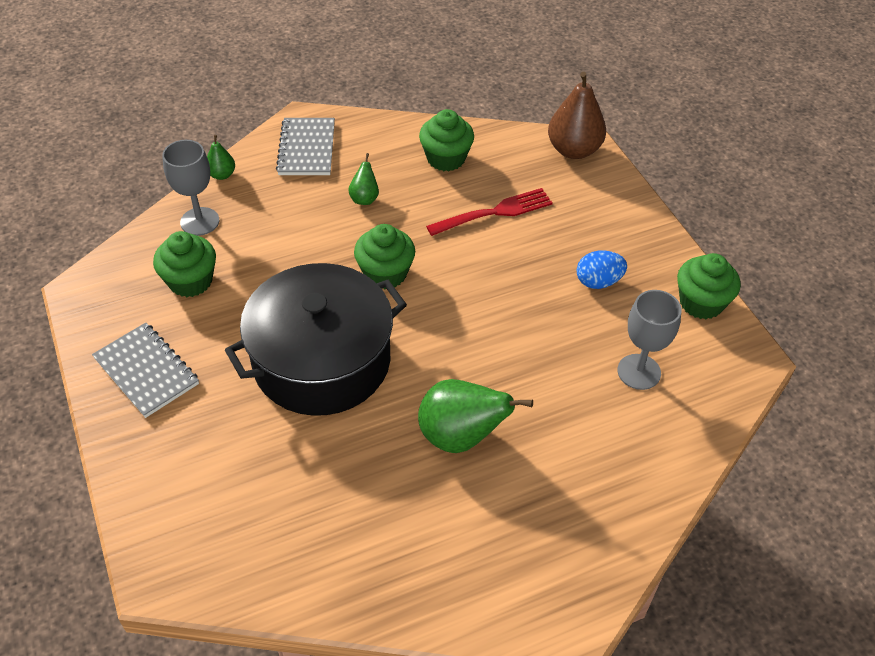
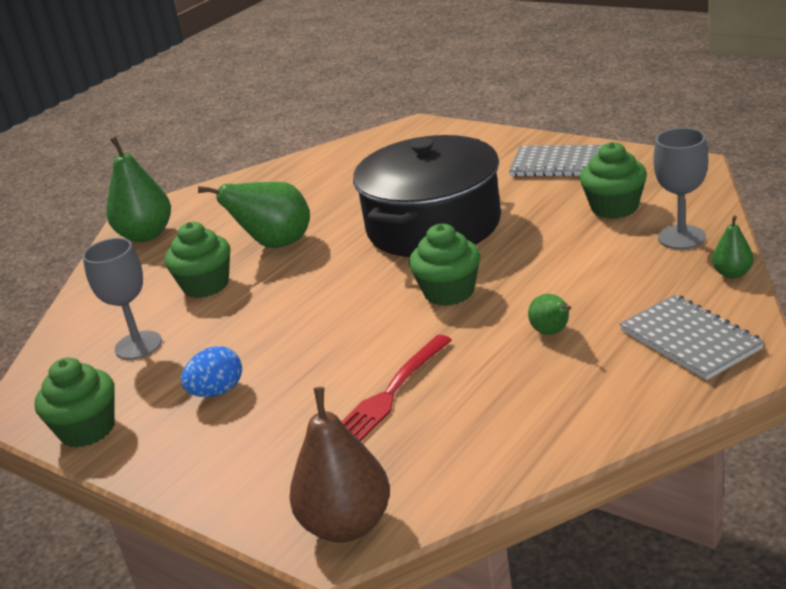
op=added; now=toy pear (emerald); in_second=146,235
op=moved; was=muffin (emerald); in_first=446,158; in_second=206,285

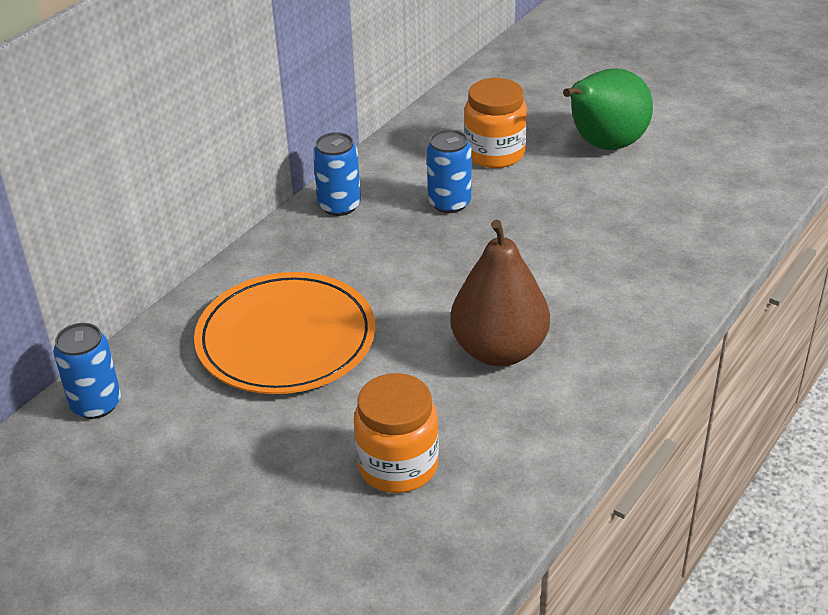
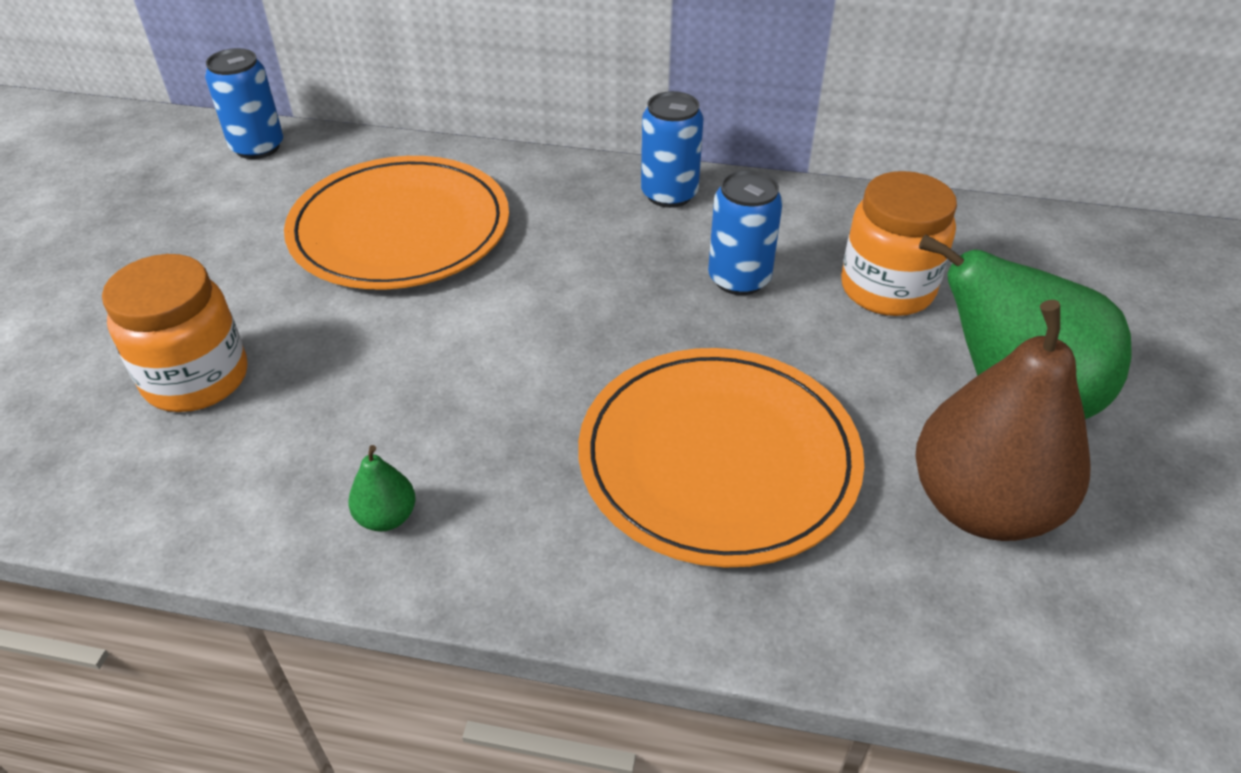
op=added; now=toy pear (emerald); in_second=387,517
op=added; now=plate (orange-coloured); in_second=718,458
op=moved; was=toy pear (dark brown); in_first=499,350; in_second=981,506

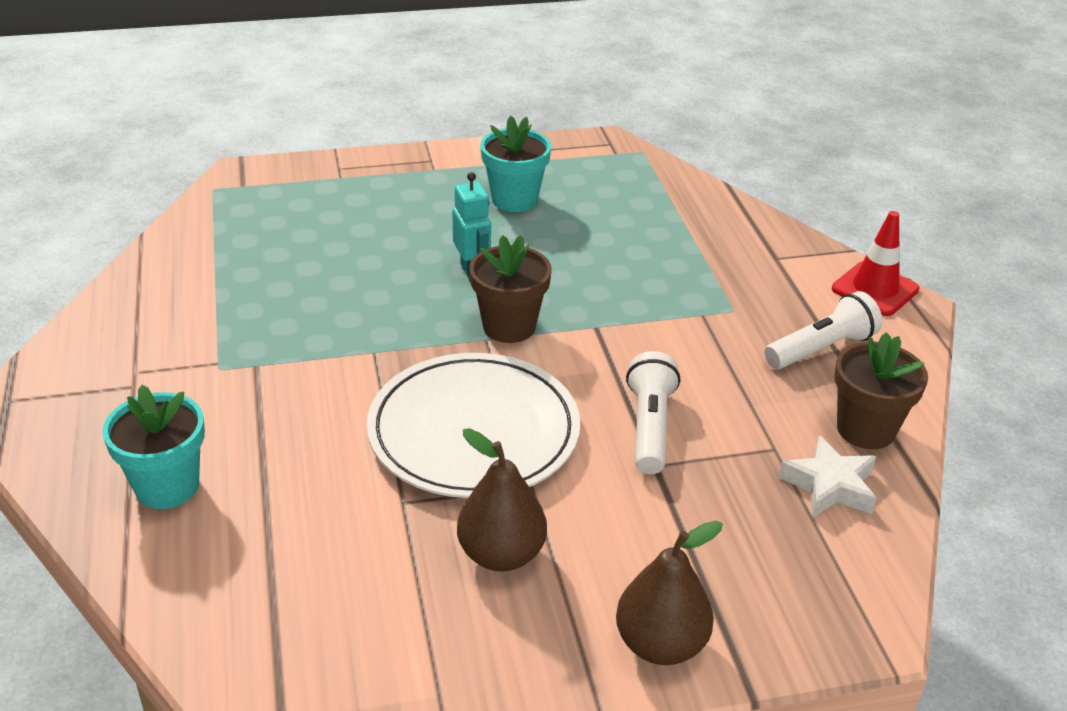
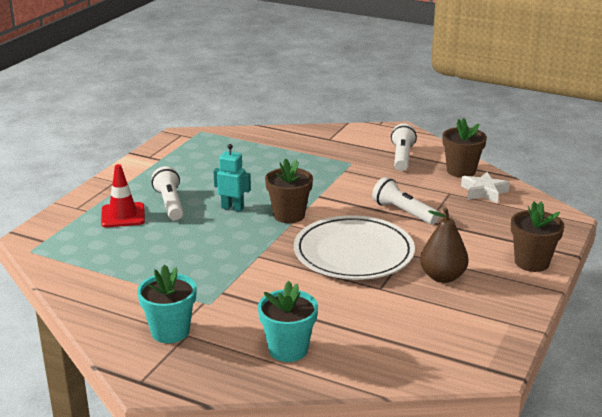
op=moved; was=safety cone (red); in_first=875,289; in_second=123,215
op=moved; was=flower pot (turquoise); in_first=514,199; in_second=170,331
op=added; now=flashlight (white); in_second=170,204
op=replaced; was=toy pear (dark brown); now=flower pot (dark brown); in_first=660,644; in_second=531,262

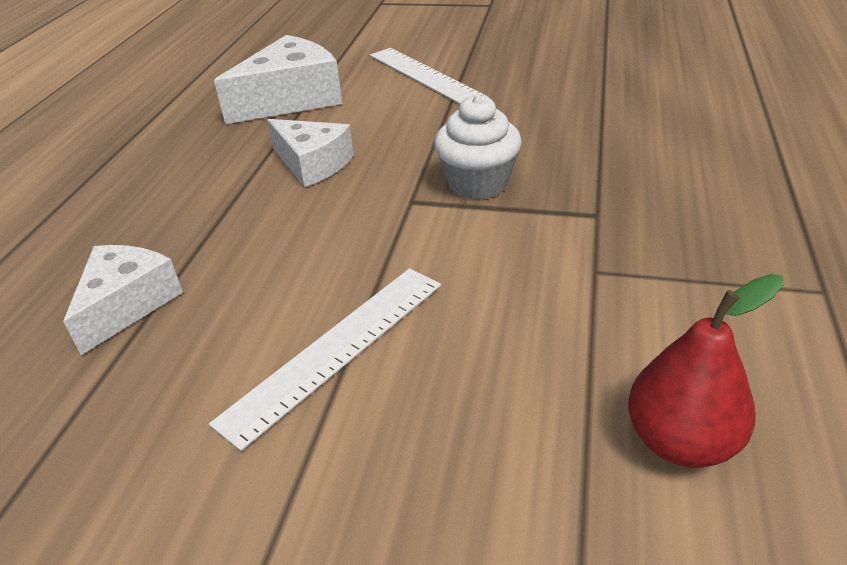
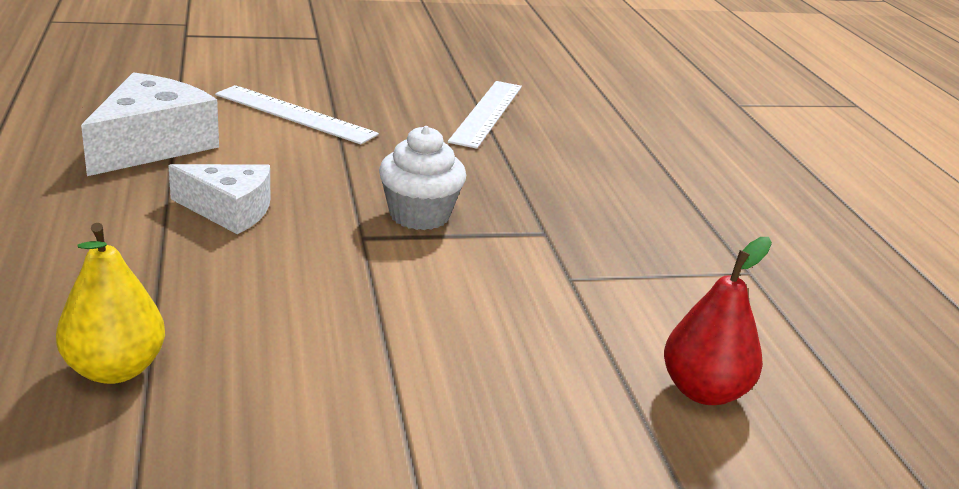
op=replaced; was=cheese (white); now=toy pear (bright yellow); in_first=127,304; in_second=115,369
op=moved; was=ruler (white); in_first=336,349; in_second=487,113

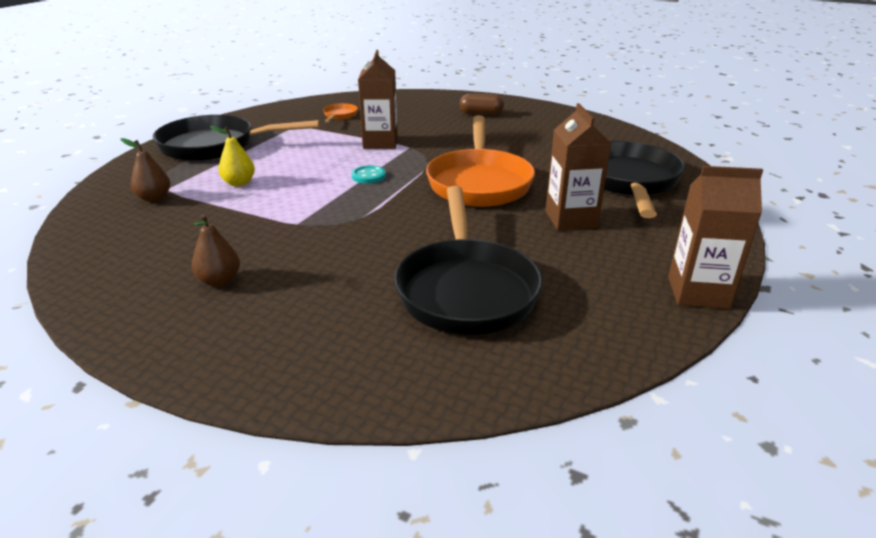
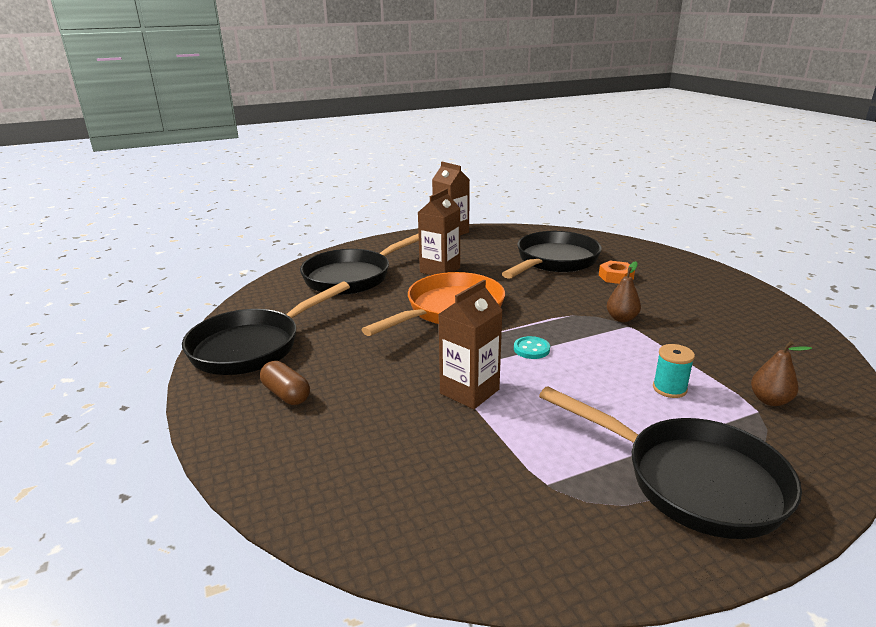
op=added; now=skillet (black); in_second=253,346
op=added; now=nut (orange-coloured); in_second=616,277
op=moved; was=toy pear (dark brown); in_first=219,281; in_second=621,318
op=replaced; was=toy pear (bright yellow); now=spool (turquoise); in_first=239,183; in_second=669,388
op=removed; was=skillet (orange-coloured); in_first=339,116

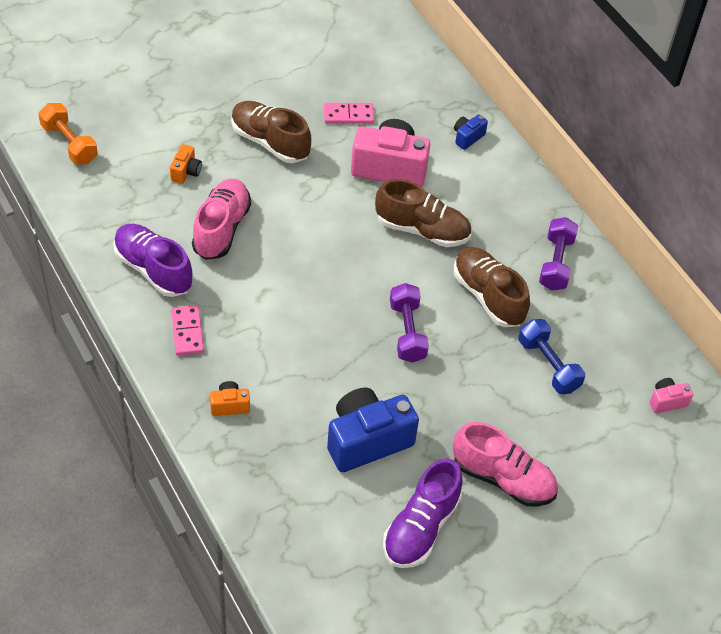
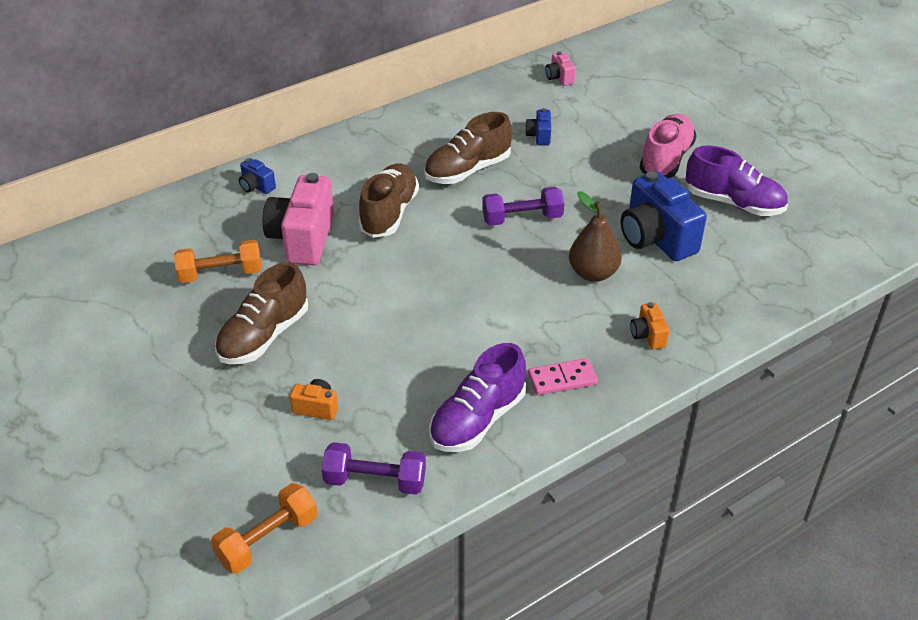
op=replaced; was=domino (rose-pink); now=dumbbell (orange-coloured); in_first=348,115; in_second=221,274
op=moved; was=dumbbell (violet); in_first=556,263; in_second=375,481
op=replaced; was=dumbbell (blue); now=compact camera (blue); in_first=548,365; in_second=539,136
op=added; now=toy pear (dark brown); in_second=593,273
op=removed; was=lace-up shoe (rose-pink); in_first=221,228

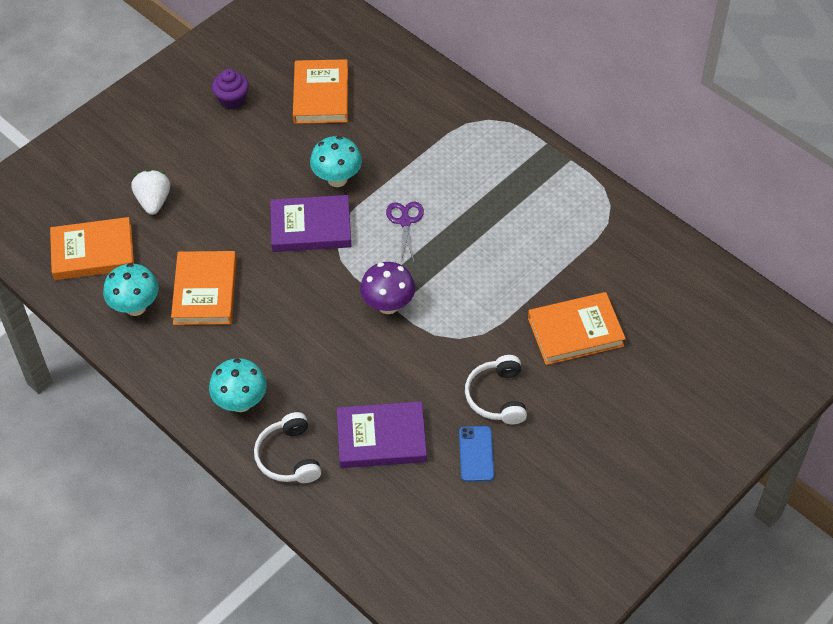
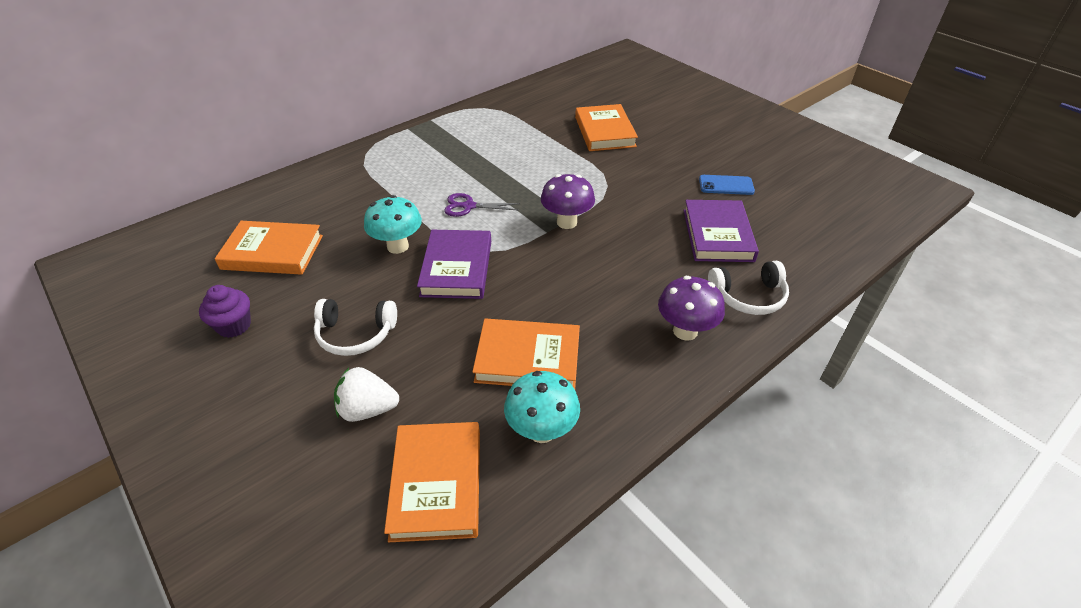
op=moved; was=headset (white); in_first=497,396; in_second=355,334
op=recoloured; was=toadstool (turquoise); now=toadstool (violet); in_first=241,402; in_second=685,331

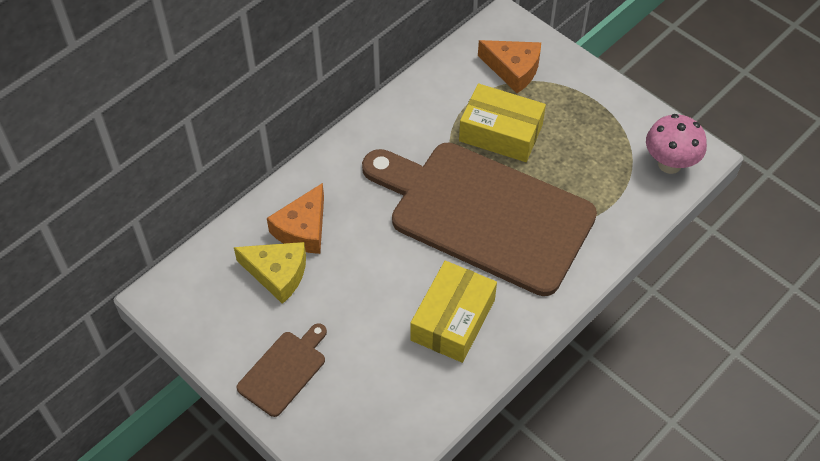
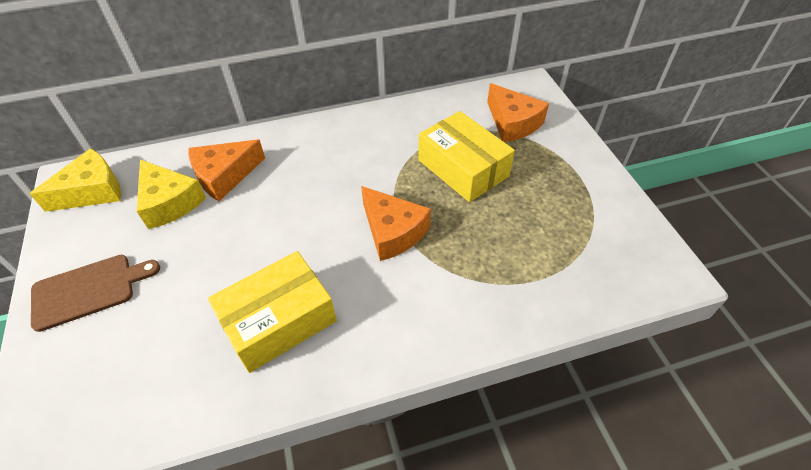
op=added; now=cheese (bright yellow); in_second=92,191
op=replaced; was=cutting board (dark brown); now=cheese (orange-coloured); in_first=484,214; in_second=392,231
op=removed; was=toadstool (rose-pink); in_first=669,164

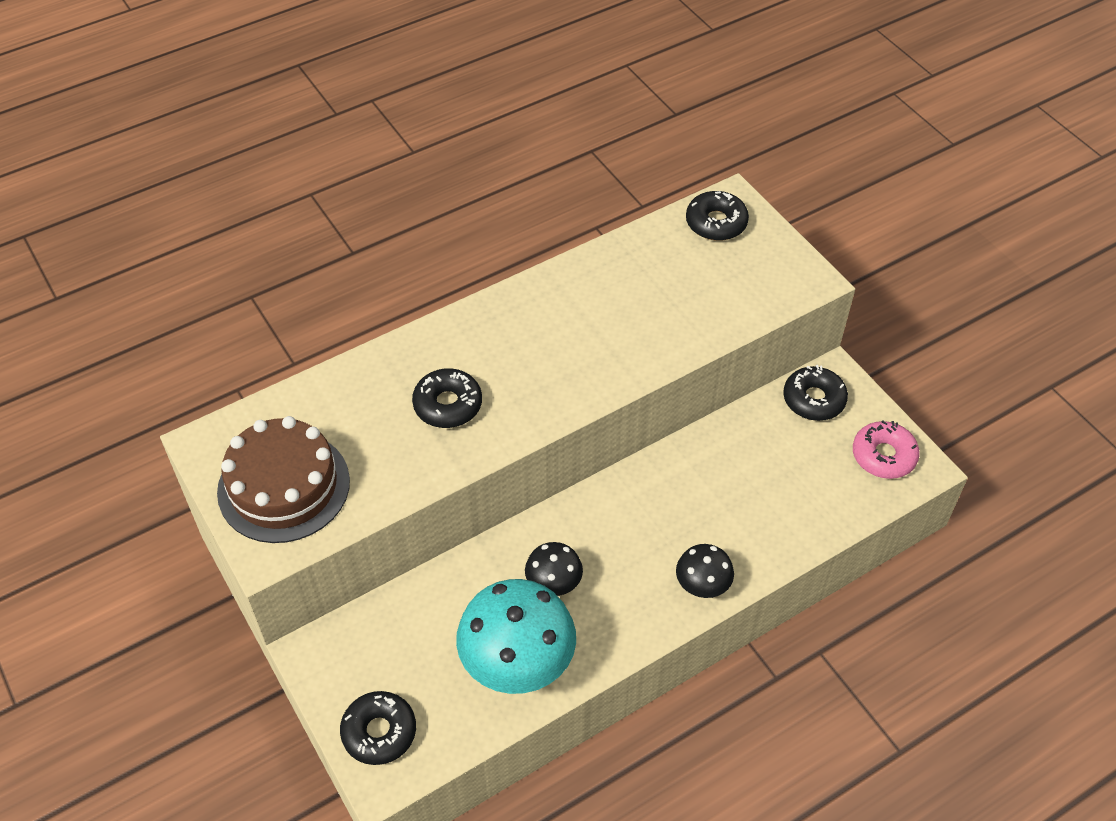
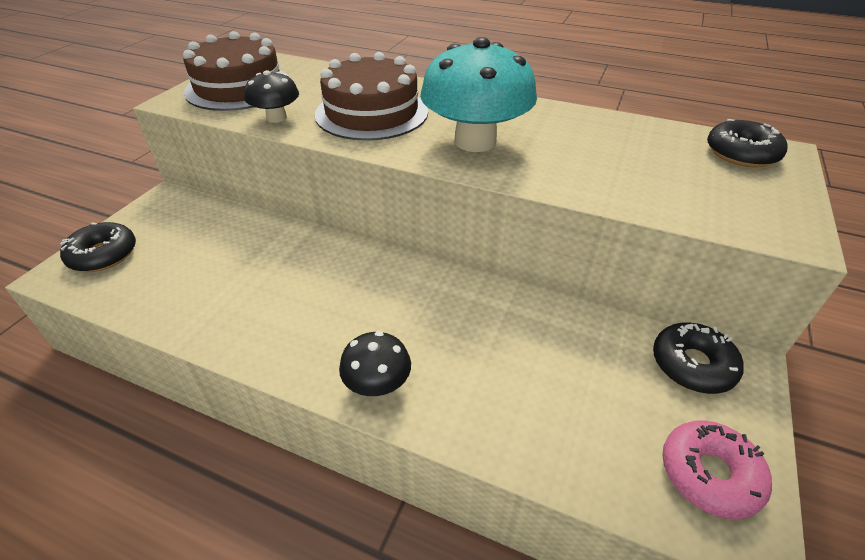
op=moved; was=toadstool (black); in_first=553,582; in_second=276,118
op=replaced; was=glazed donut (black); now=cake (dark brown); in_first=448,405; in_second=371,113
op=moved; was=toadstool (turquoise); in_first=517,661; in_second=475,141

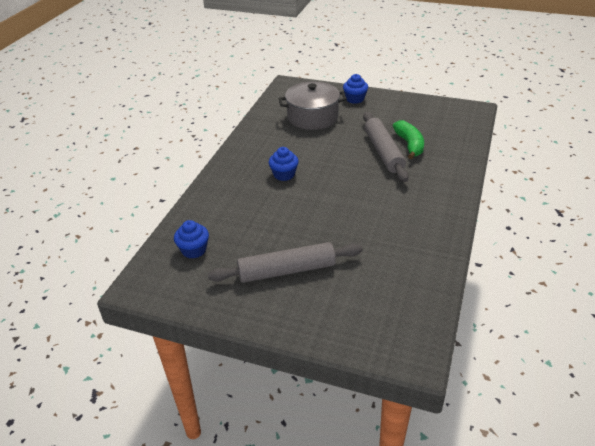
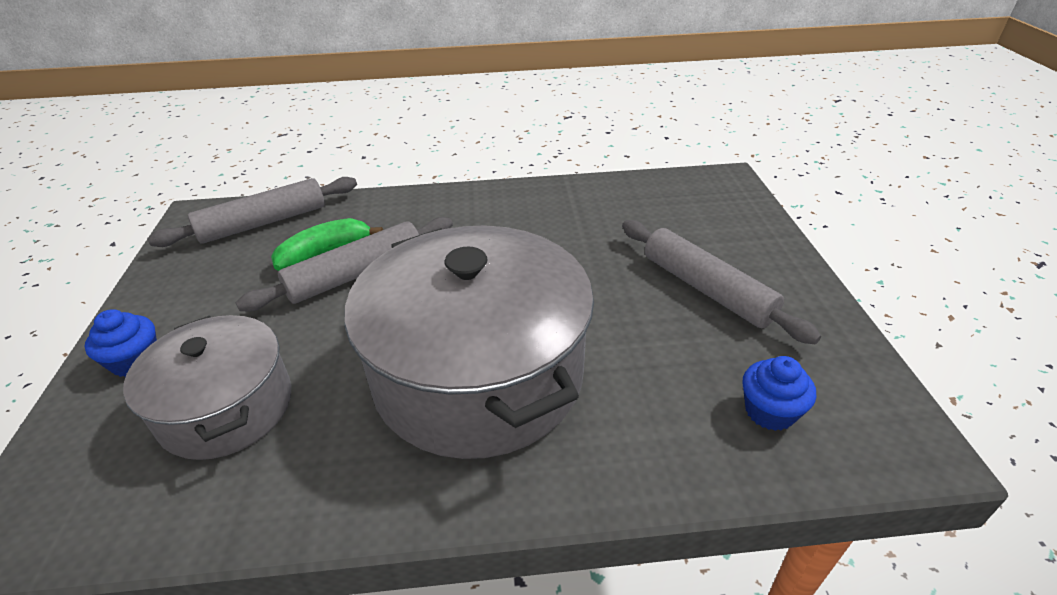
op=added; now=dough roller (ash-grey); in_second=263,223
op=replaced; was=muffin (blue); now=pot (ash-grey); in_first=284,175; in_second=478,374

